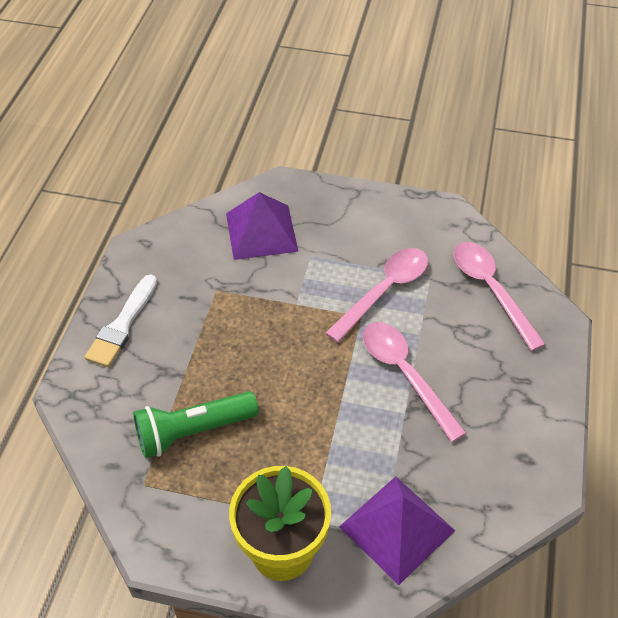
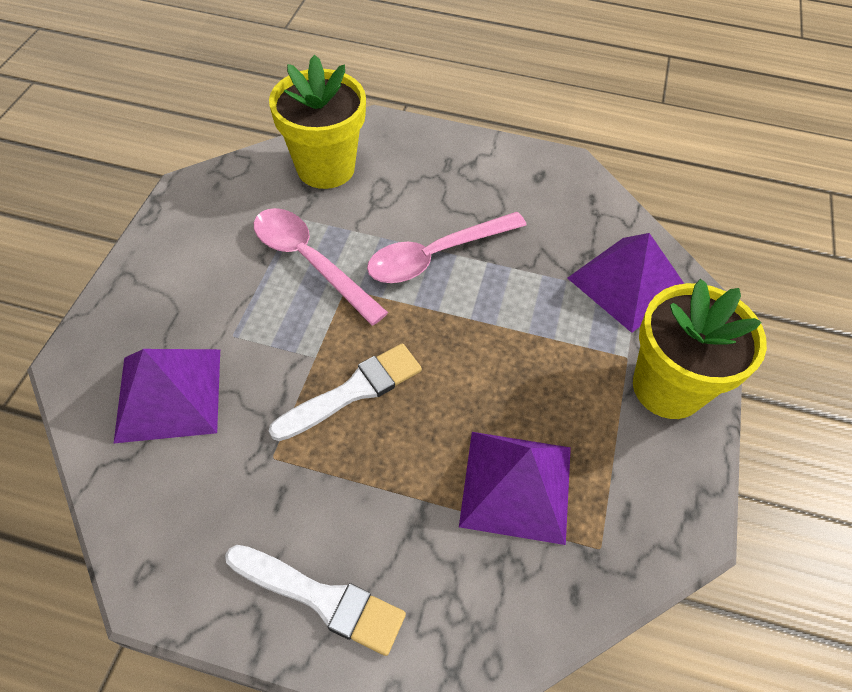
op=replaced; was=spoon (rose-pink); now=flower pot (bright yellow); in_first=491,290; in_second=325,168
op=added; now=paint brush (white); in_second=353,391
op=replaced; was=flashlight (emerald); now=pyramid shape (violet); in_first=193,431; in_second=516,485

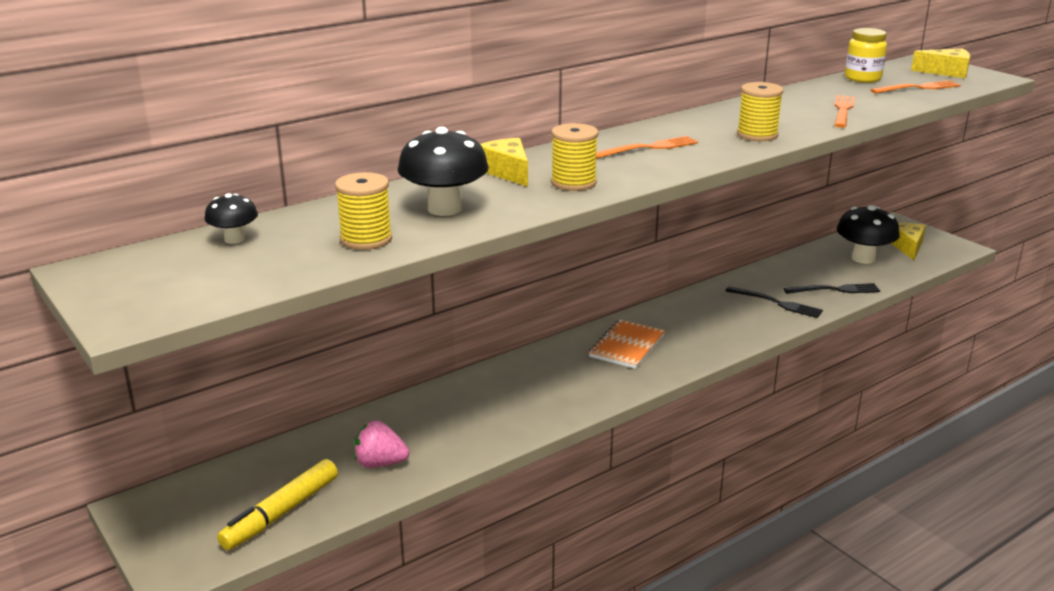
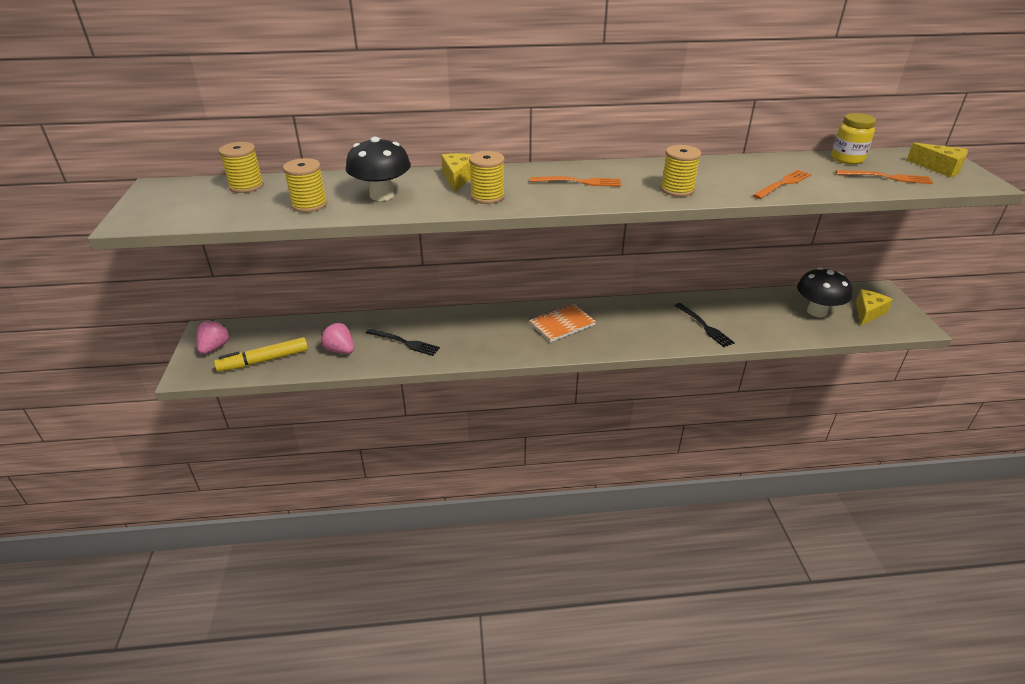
op=added; now=strawberry (rose-pink); in_second=214,347
op=replaced; was=toadstool (black); now=spool (bright yellow); in_first=234,239; in_second=246,186
op=moved; was=fork (black); in_first=835,290; in_second=404,342

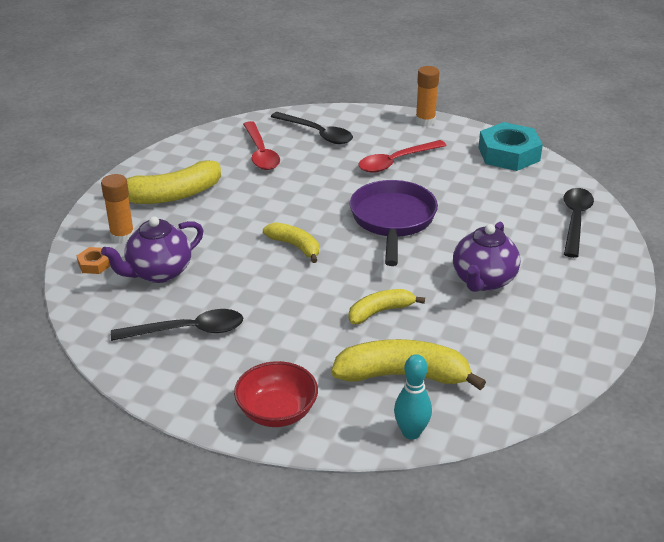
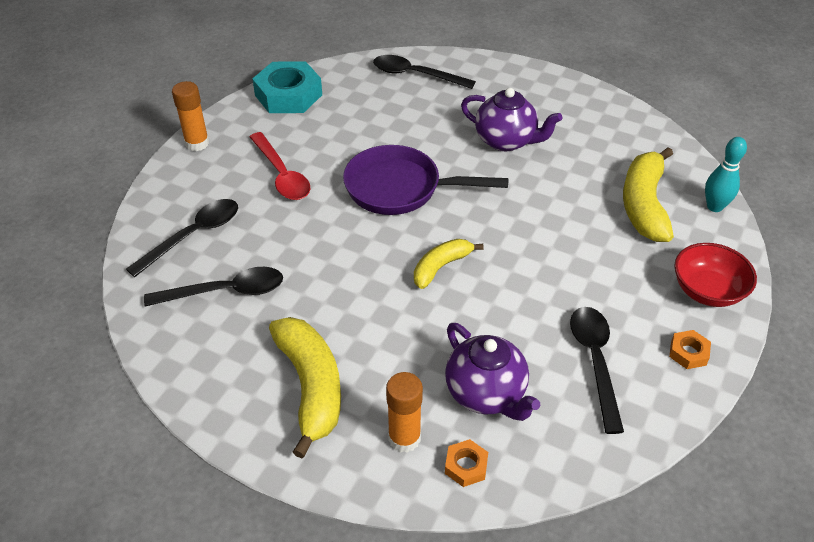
op=recoloured; was=spoon (red); now=spoon (black); in_first=260,153; in_second=225,292
op=added; now=nut (orange-coloured); in_second=688,353
op=removed; was=banana (bright yellow); in_first=380,311

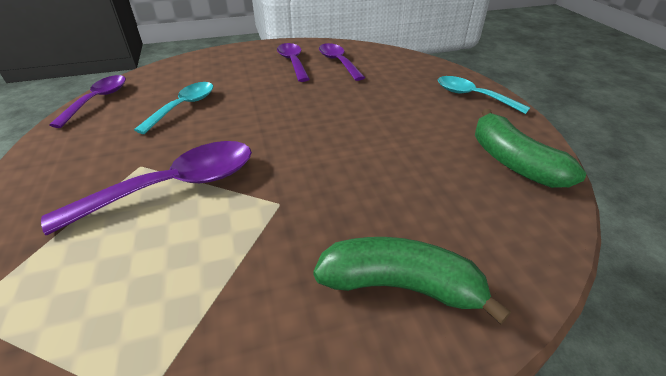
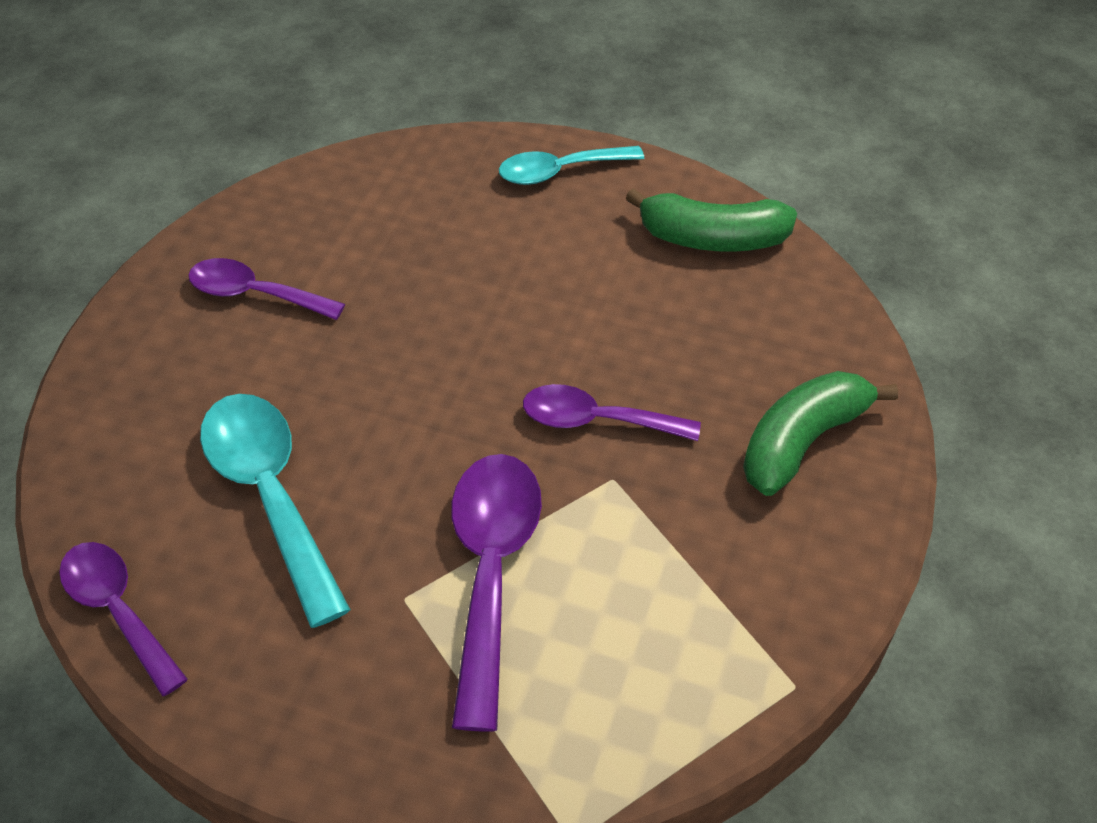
op=resized; was=spoon (turquoise); in_first=183,107; in_second=271,495; ratio=1.53
op=moved; was=spoon (violet); in_first=338,62; in_second=597,420

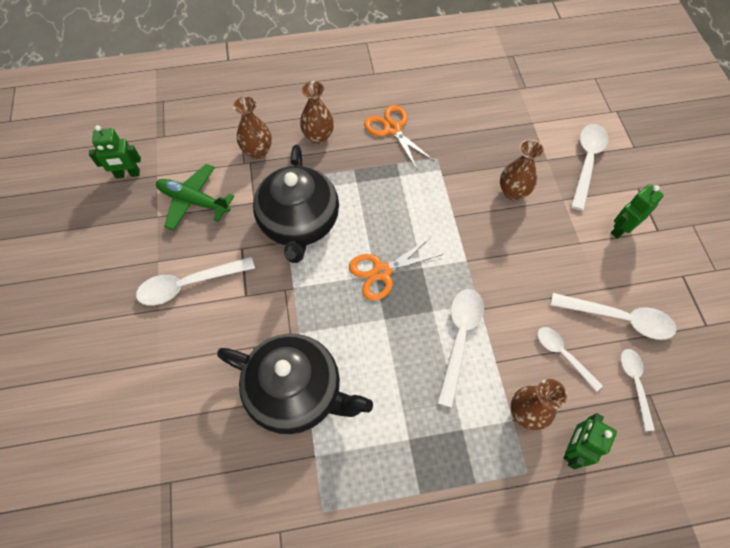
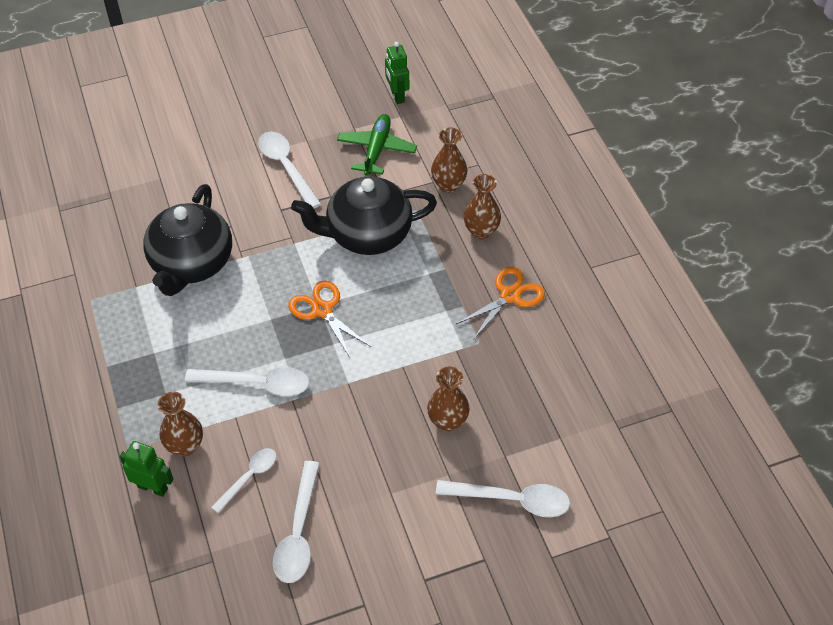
op=removed; was=toy robot (emerald); in_first=621,229
op=removed; was=spoon (white); in_first=634,384

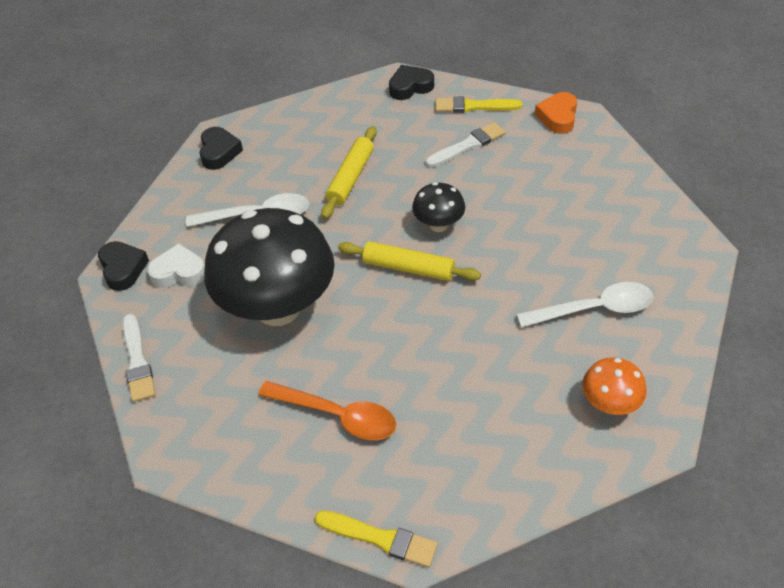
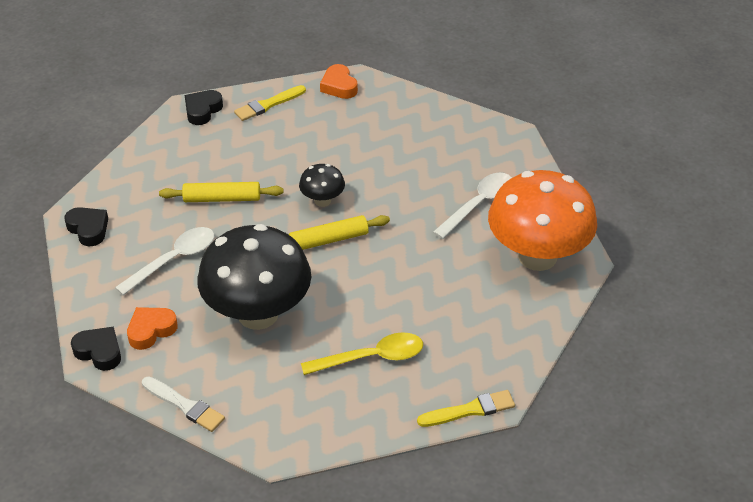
op=recoloured; was=heart (white); now=heart (orange-coloured); in_first=179,272; in_second=151,330
op=turned; was=dough roller (bright yellow); in_first=351,178; in_second=222,198; clockwise=-75
op=recoloured; was=spoon (orange-coloured); now=spoon (bright yellow); in_first=337,415; in_second=371,358
op=resized; was=toadstool (orange-coloured); in_first=609,404; in_second=537,256; ratio=2.22
op=removed; was=paint brush (white); in_first=467,145

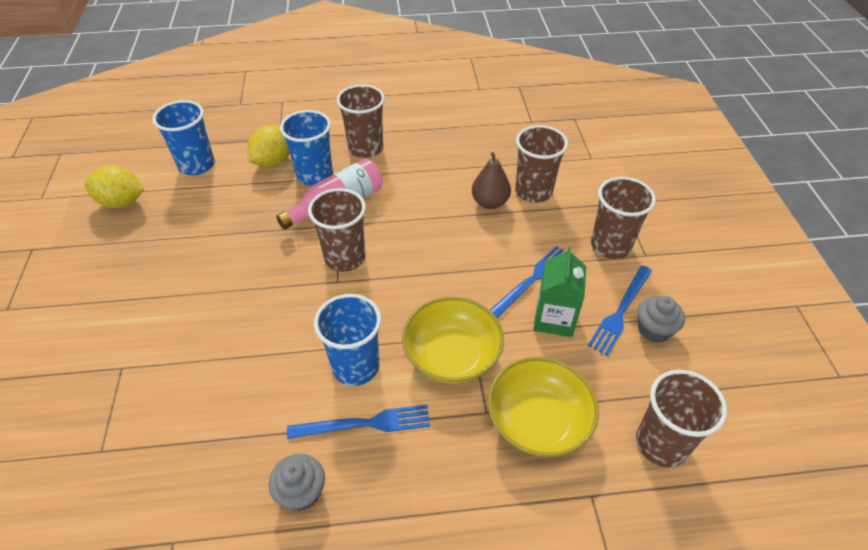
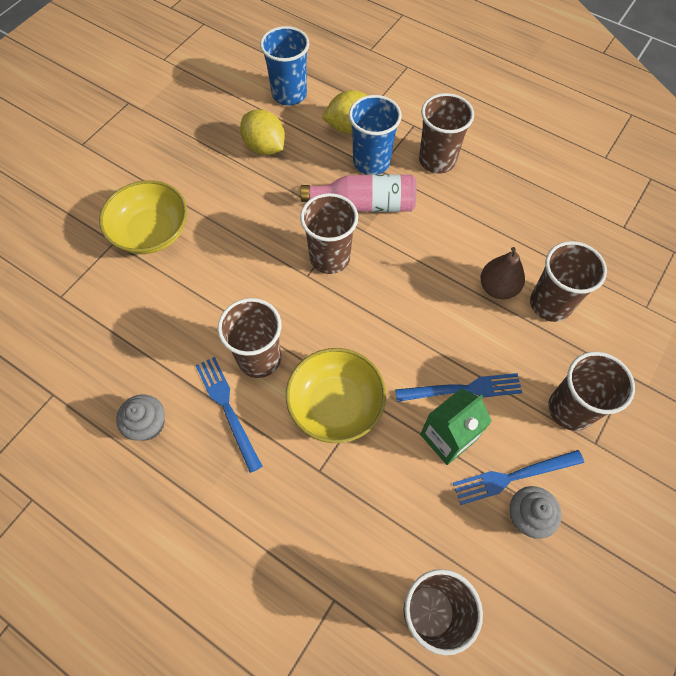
op=moved; was=deep dish (bright yellow); in_first=538,421; in_second=151,232
op=turned; was=fork (blue); in_first=365,424; in_second=227,408; clockwise=-150
op=recoloured; was=tumbler (blue); now=tumbler (dark brown); in_first=356,366; in_second=259,358
op=moved; was=toy lemon (bright yellow); in_first=122,202; in_second=264,147

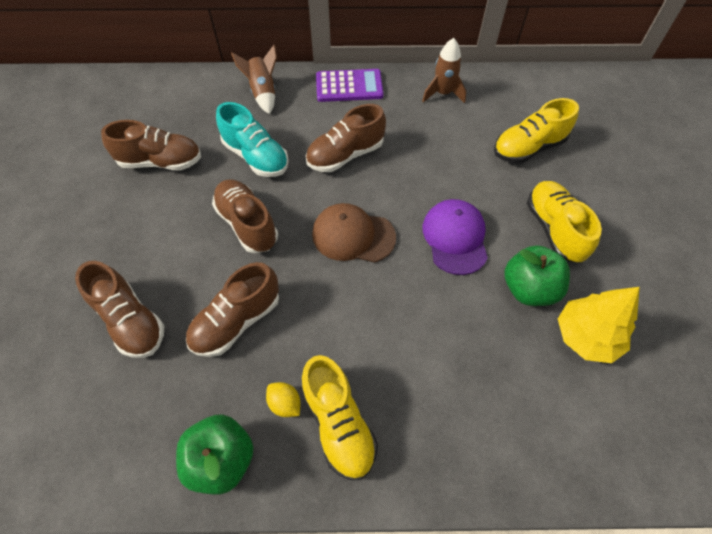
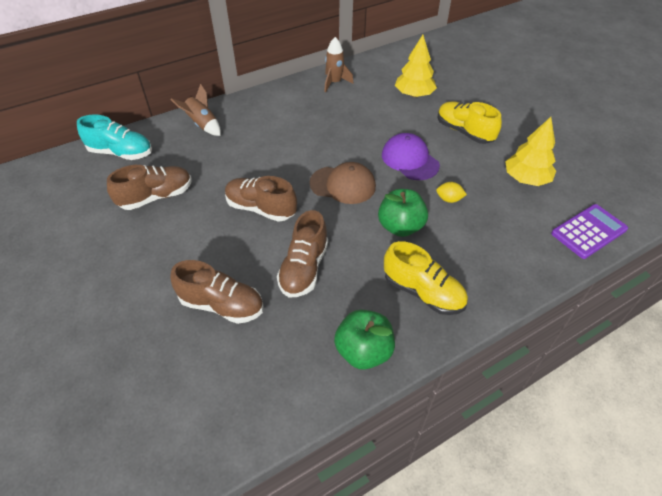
op=moved; was=lace-up shoe (turquoise); in_first=256,157; in_second=121,153
op=turned; was=cap (dark brown); in_first=353,235; in_second=343,185; clockwise=-150
op=moved; was=toy apple (emerald); in_first=529,289; in_second=400,227
op=replaced; was=lace-up shoe (bright yellow); now=toy tree (bright yellow); in_first=528,148; in_second=414,94
op=moved; was=toy lemon (bright yellow); in_first=285,403; in_second=449,199
op=moved; was=calculator (violet); in_first=349,86; in_second=589,231
op=removed; was=lace-up shoe (dark brown); in_first=345,155

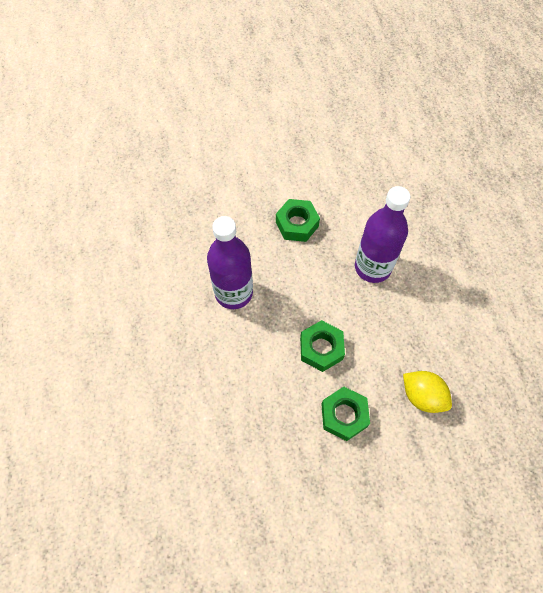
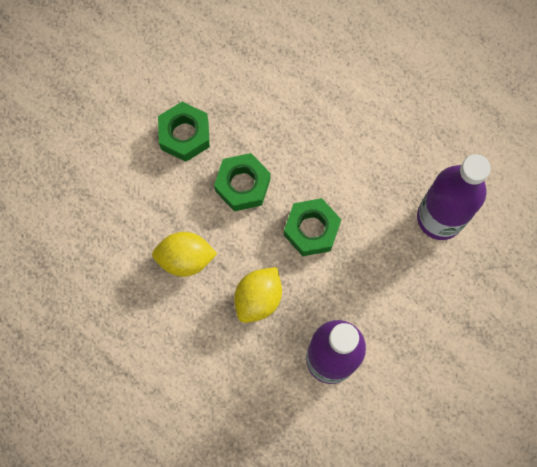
op=moved; was=nut (emerald); in_first=297,224; in_second=185,135
op=added; now=toy lemon (bright yellow); in_second=258,298

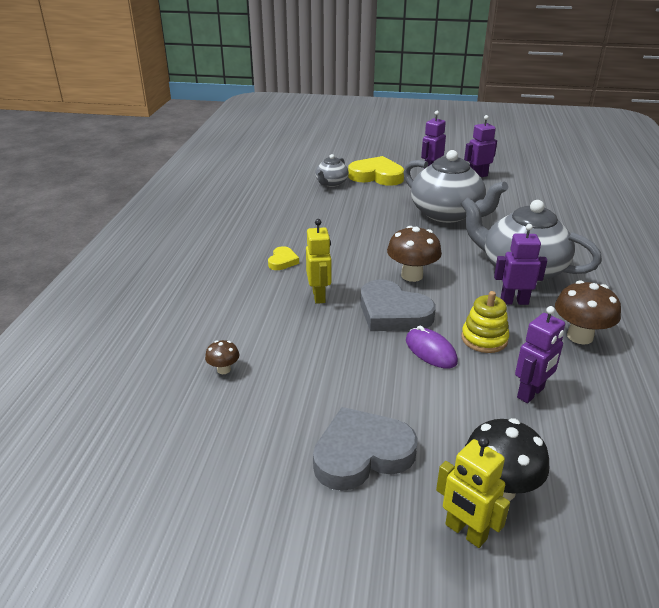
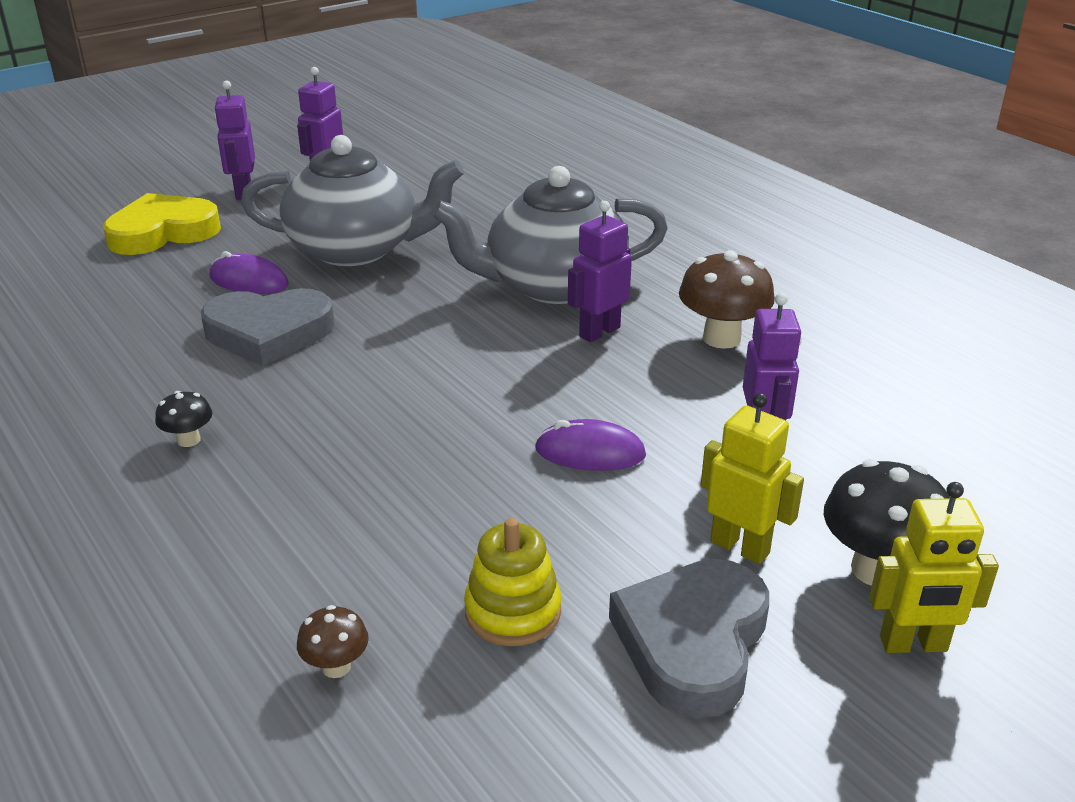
op=replaced; was=heart (bright yellow); now=toadstool (black); in_first=282,261; in_second=189,440
op=moved; was=heart (ash-grey); in_first=393,313; in_second=269,333
op=added; now=computer mouse (violet); in_second=249,281
op=moved; was=stacking toy (bright yellow); in_first=484,339; in_second=513,611
op=moved; was=toy robot (bright yellow); in_first=319,296; in_second=740,547
op=removed; was=teapot (ash-grey); in_first=331,183
op=removed; was=toadstool (dark brown); in_first=412,275

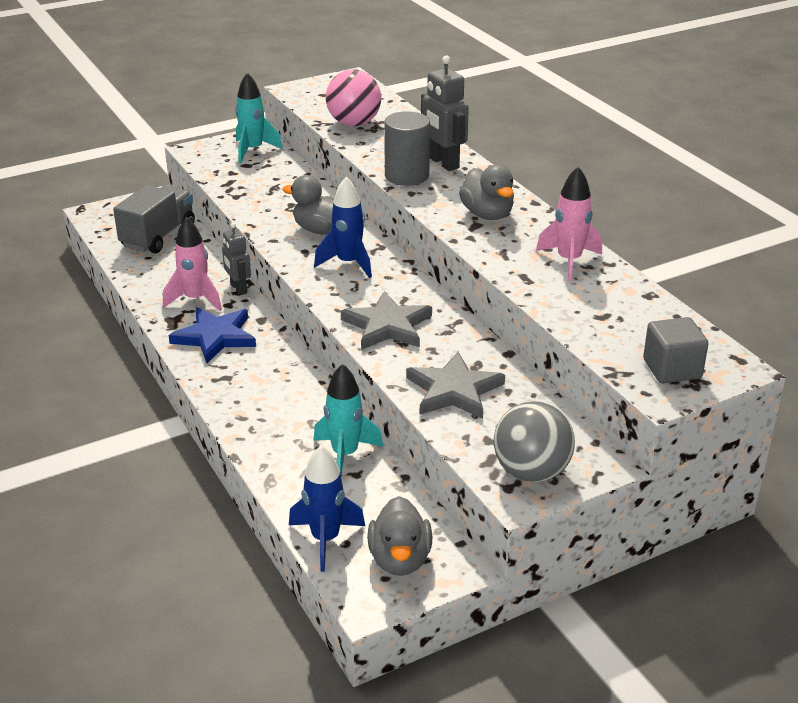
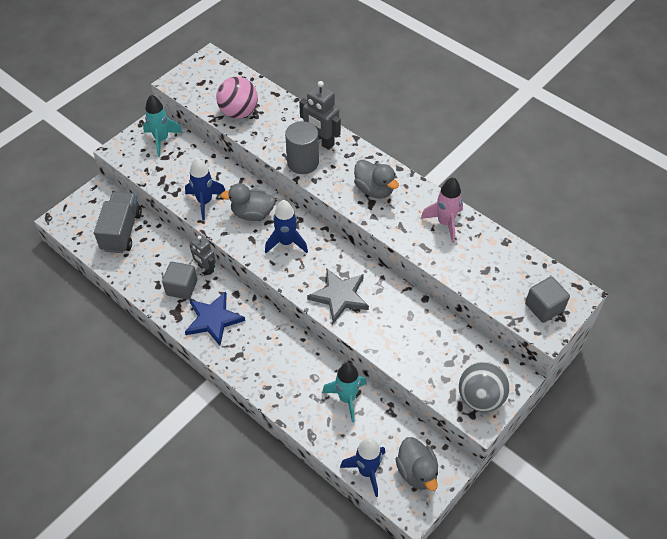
op=replaced; was=toy rocket (rose-pink); now=solid cube (ash-grey); in_first=195,299; in_second=181,287
op=added; now=toy rocket (blue); in_second=205,202
op=removed; was=star shape (ash-grey); in_first=454,390

